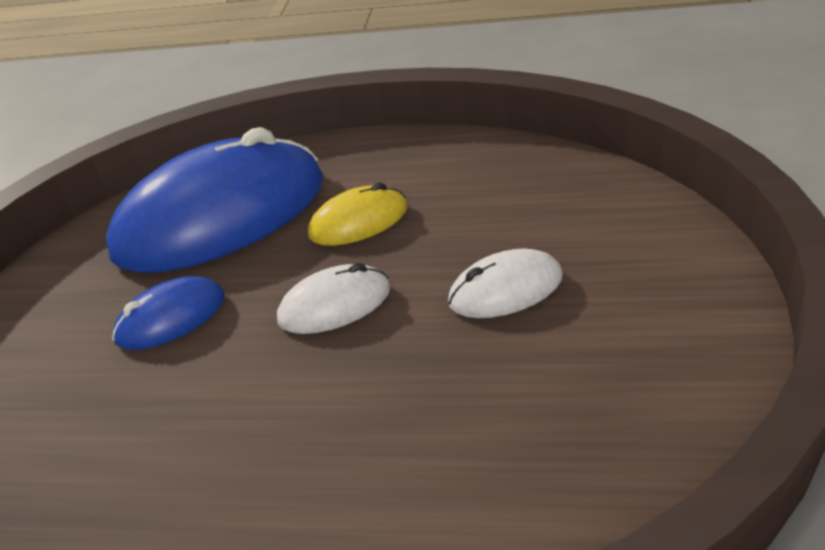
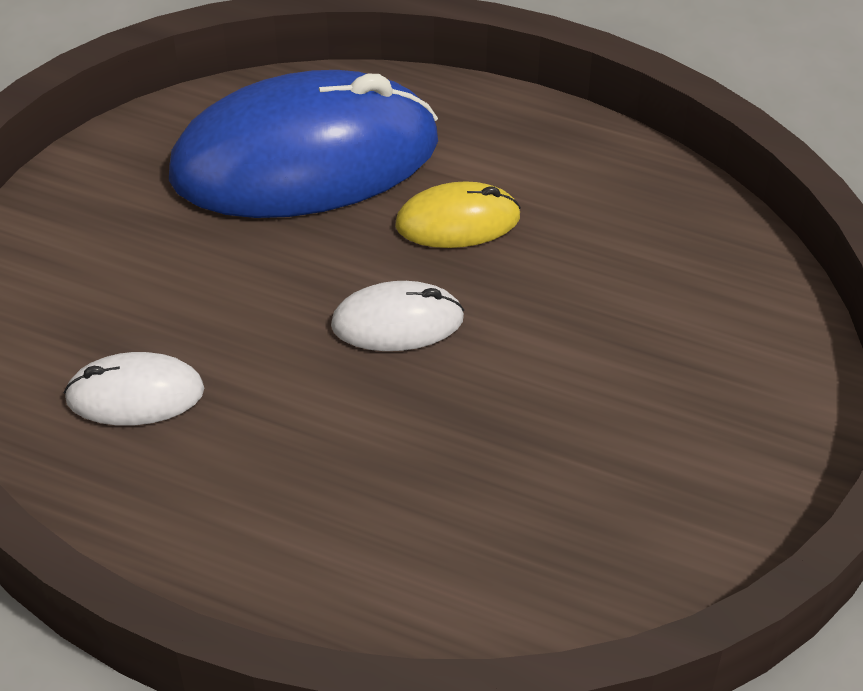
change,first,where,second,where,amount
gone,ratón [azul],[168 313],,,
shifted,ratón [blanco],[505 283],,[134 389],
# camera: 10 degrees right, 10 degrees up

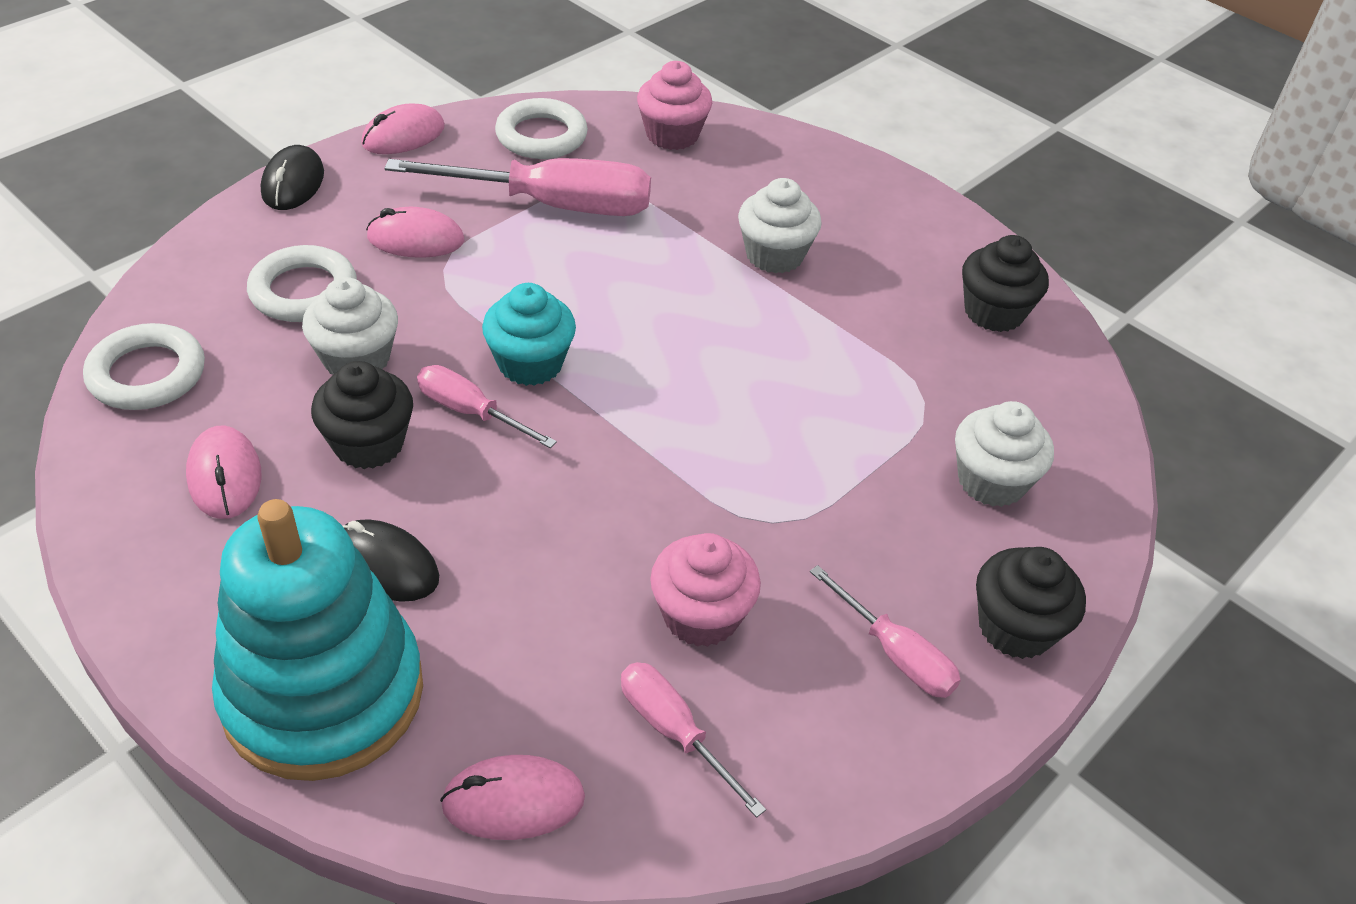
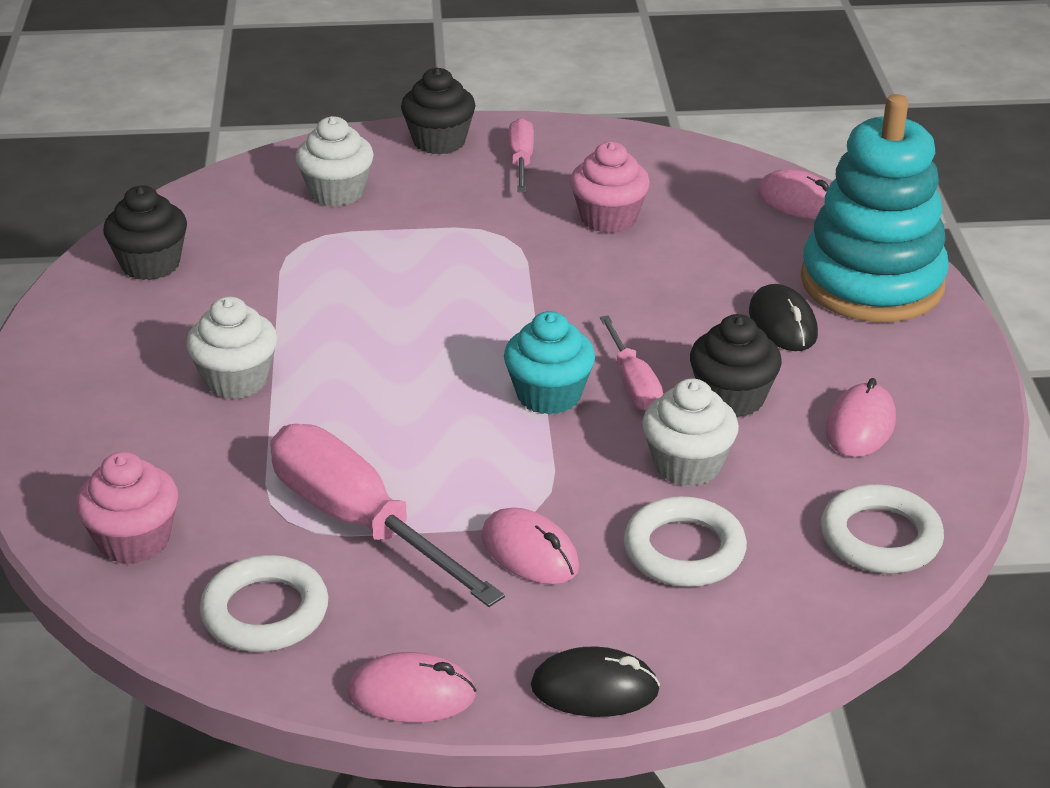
change,first,where,second,where,amount
rotated,ratón [negro],[292 177],,[595 682],45 degrees clockwise
gone,destornillador [rosa],[693 740],,,
# camera: 135 degrees left, 10 degrees down

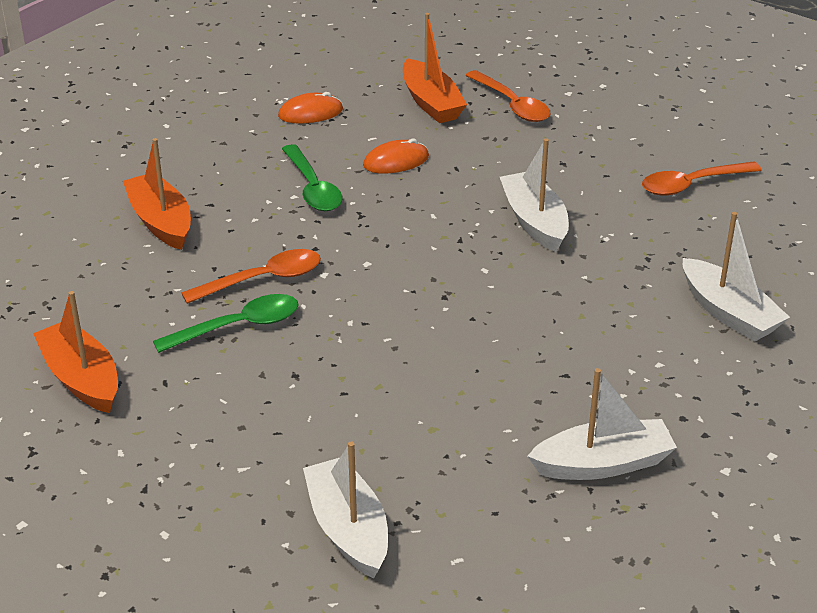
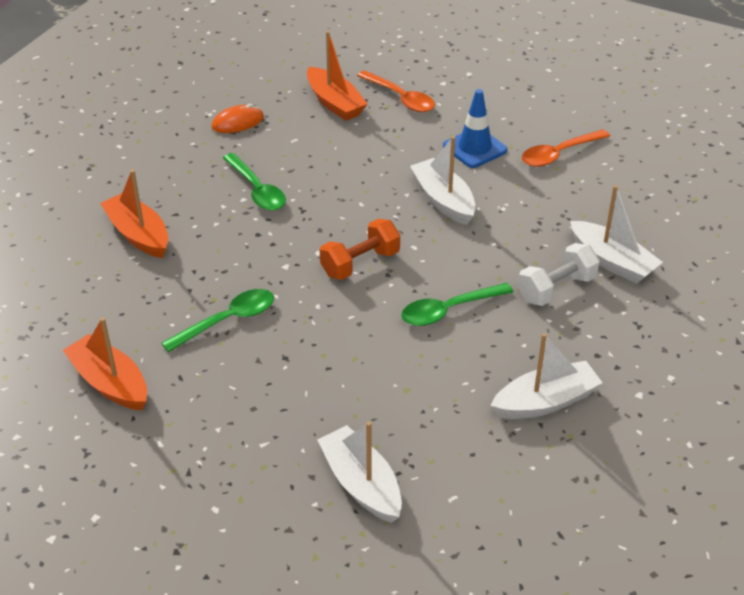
change,first,where,second,where,amount
gone,cuchara [naranja],[251 276],,,
gone,ratón [naranja],[396 156],,,
new,,,mancuerna [naranja],[360 249],
new,,,cuchara [verde],[457 304],
new,,,cono de tráfico [azul],[475 128],
new,,,mancuerna [blanco],[559 274],
# camera: 10 degrees left, 5 degrees up

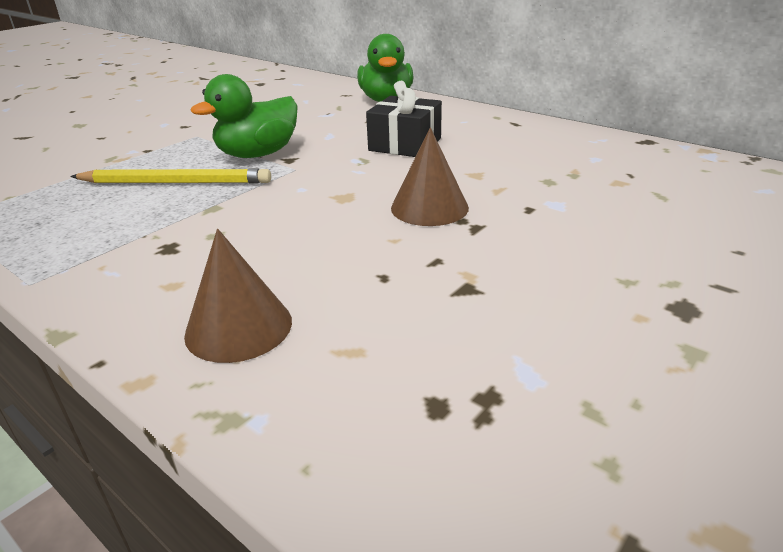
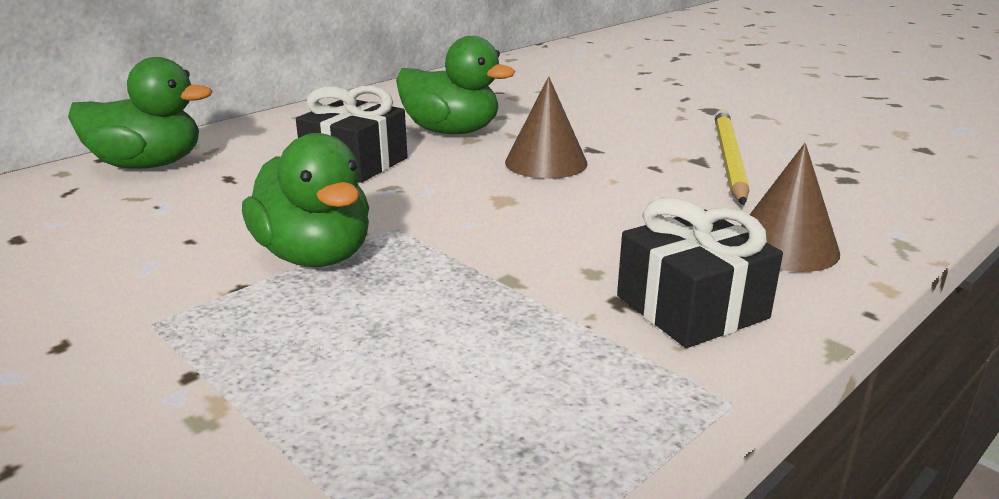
change,first,where,second,where,amount
shifted,lápiz [amarillo],[170 176],,[732 157],
new,,,pato [verde],[455 85],
new,,,regalo [negro],[700 273],
# camera: 85 degrees left, 5 degrees down

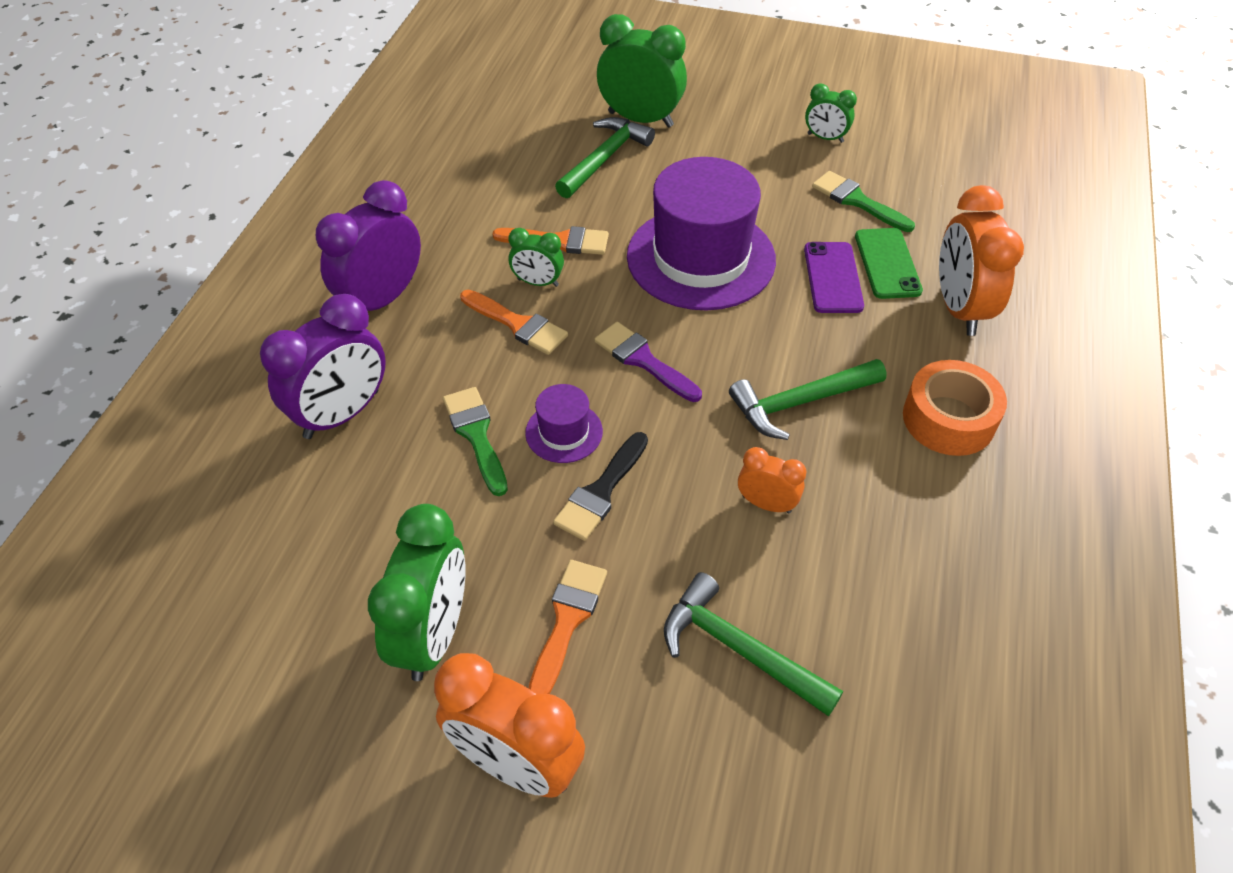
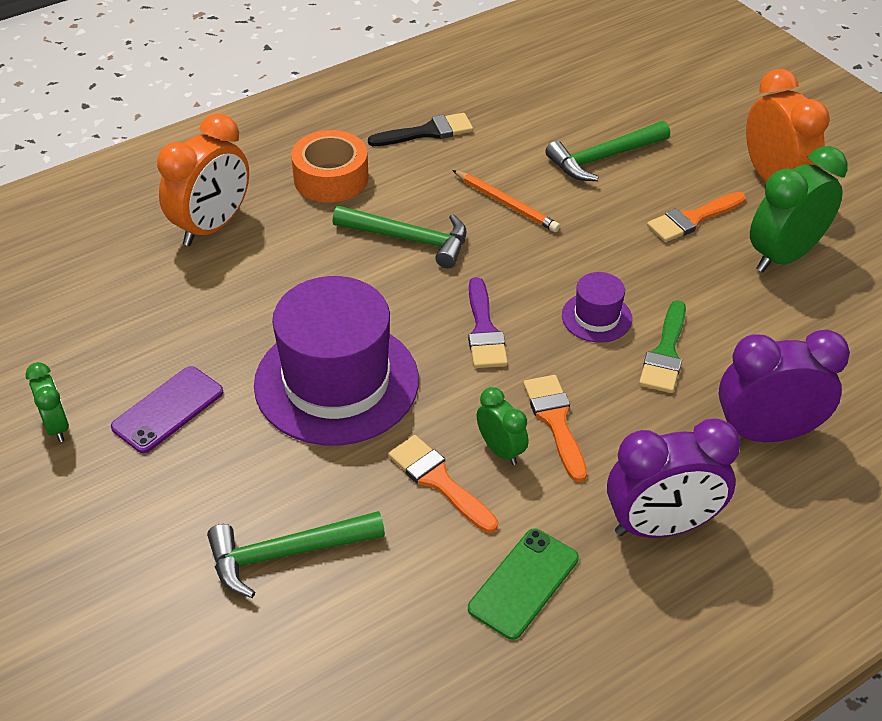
change,first,where,second,where,amount
shifted,pincel [negro],[600 486],,[420 129],
gone,despertador [verde],[642 70],,,
rotated,martillo [verde],[753 644],,[607 151],75 degrees clockwise
swapped,despertador [naranja],[772 480],lápiz [naranja],[506 201],
shifted,móvil [morado],[834 277],,[167 409],
gone,pincel [verde],[863 201],,,
shifted,móvil [verde],[889 263],,[523 584],
# camera: 140 degrees left, 5 degrees down

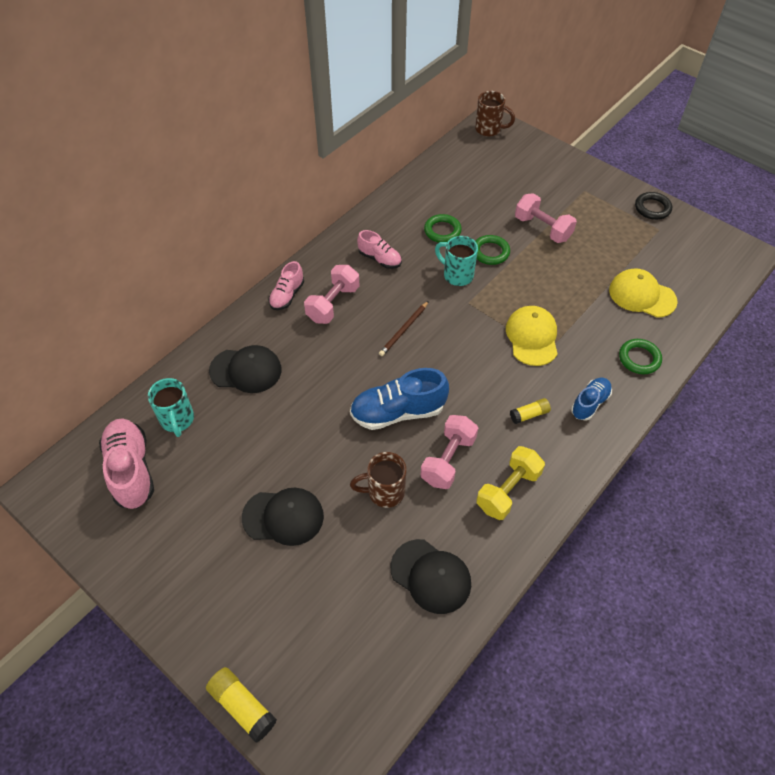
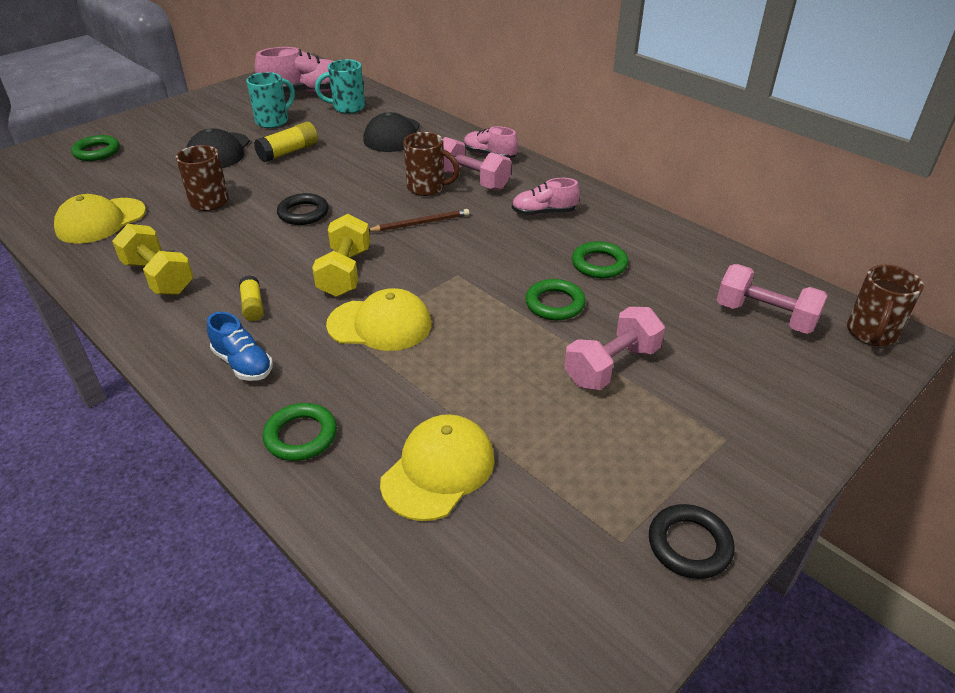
change,first,where,second,where,amount
shifted,barra de pegamento [amarillo],[241 705],,[286 142],
swapped,zapato [azul],[399 399],anillo [negro],[303 209],
rotated,zapato [rosa],[379 249],,[546 197],45 degrees clockwise
rotated,lápiz [marrón],[404 328],,[419 220],120 degrees clockwise
repainted,gorra [negro],[431 576],gorra [amarillo],[100 219],
shifted,mancuerna [rosa],[449 452],,[772 299],
shifted,taza [turquesa],[456 261],,[270 100],
new,,,anillo [verde],[95 148],
new,,,mancuerna [amarillo],[341 255],
new,,,taza [marrón],[431 164],
# camera: 95 degrees right, 15 degrees down

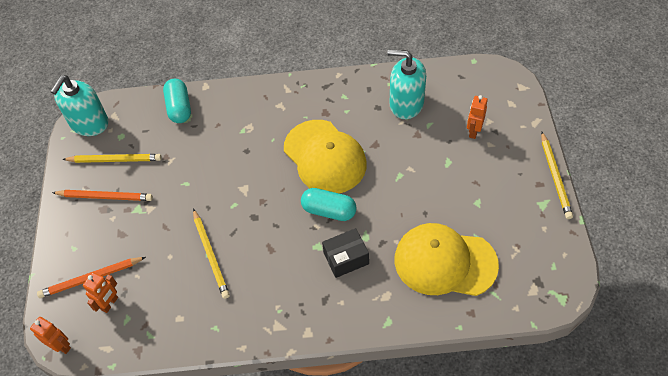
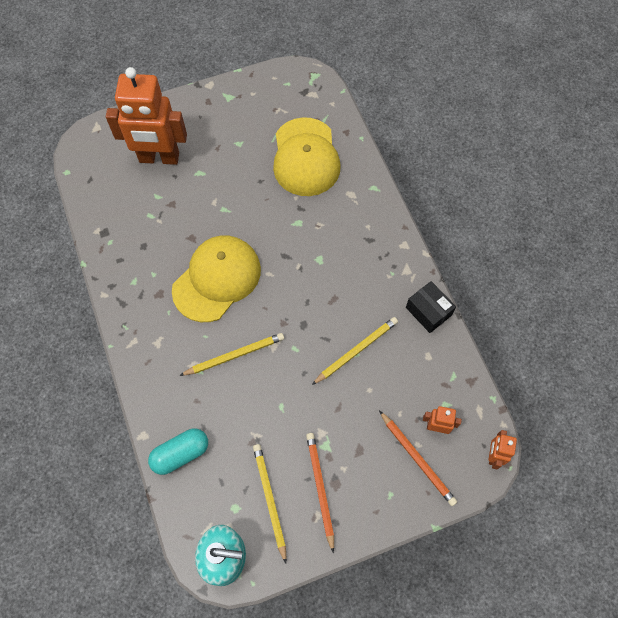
change,first,where,second,where,amount
gone,cápsula [turquesa],[329 204],,,
shifted,caja [negro],[345 253],,[431 307],
gone,dispensador de jabón [turquesa],[407 84],,,
scaled,robot [naranja],[477 117],,[146 116],x2.31
shifted,lápiz [amarillo],[557 175],,[231 354],
# camera: 110 degrees left, 10 degrees up

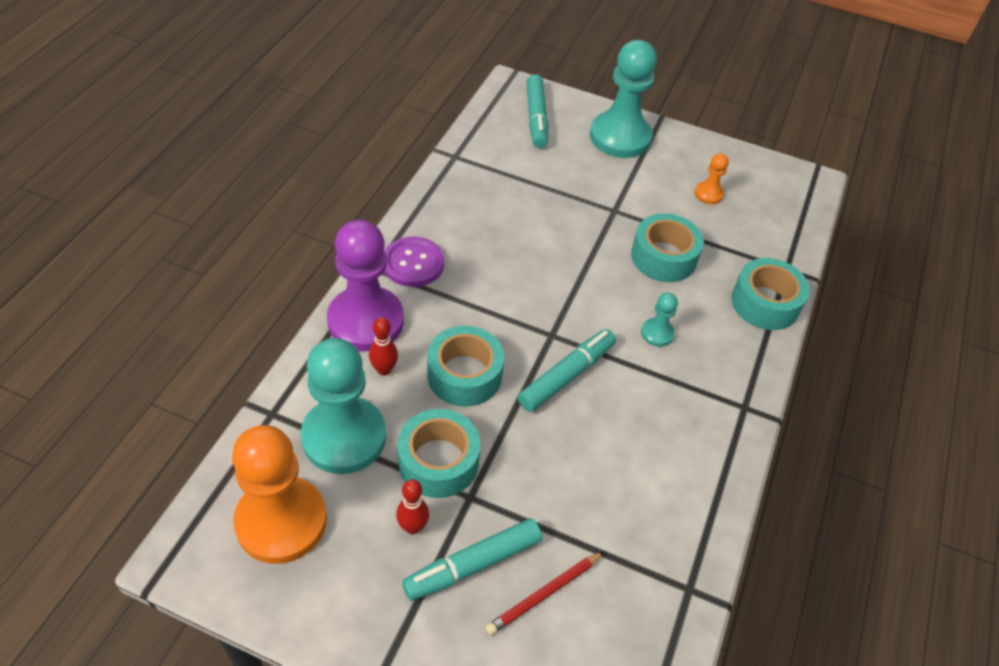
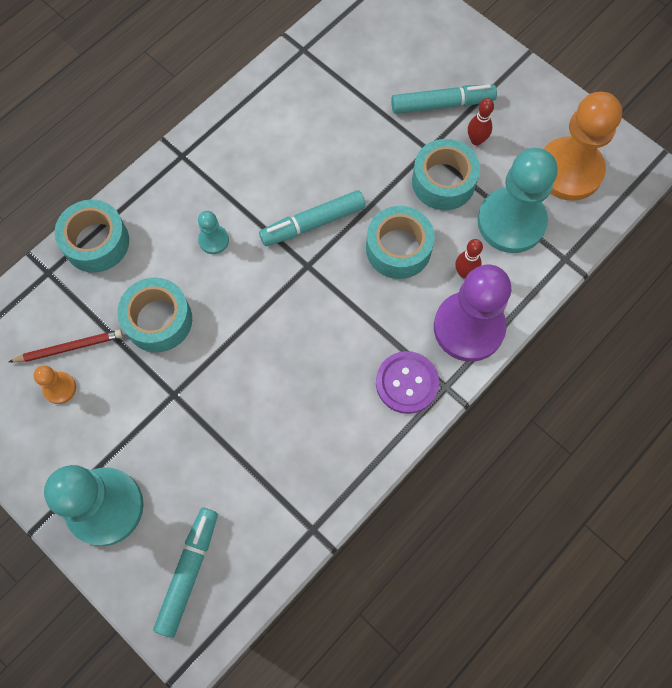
change,first,where,second,where,amount
shifted,lápiz [rojo],[544 593],,[66 346],
# camera: 155 degrees left, 20 degrees up

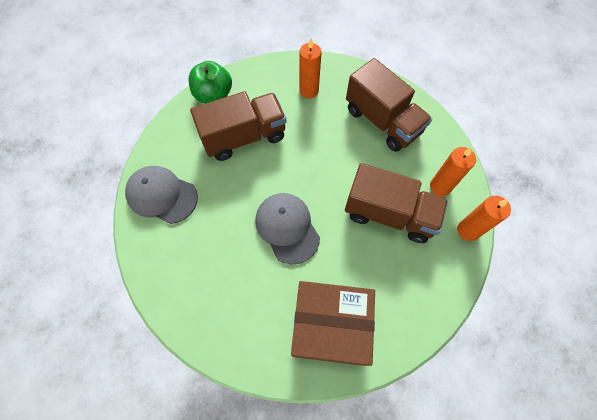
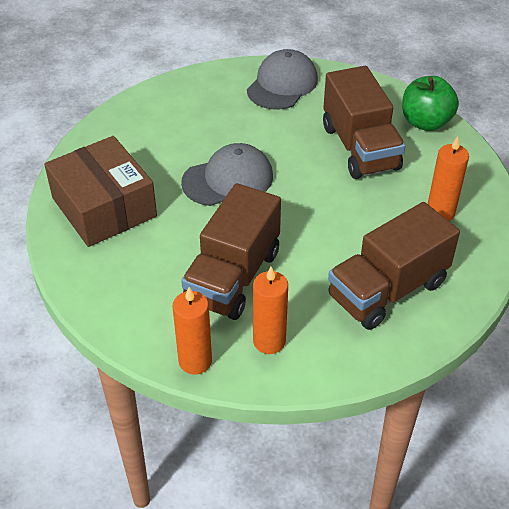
change,first,where,second,where,amount
rotated,caja [marrón],[333 323],,[100 191],45 degrees counterclockwise
# camera: 95 degrees right, 20 degrees down

